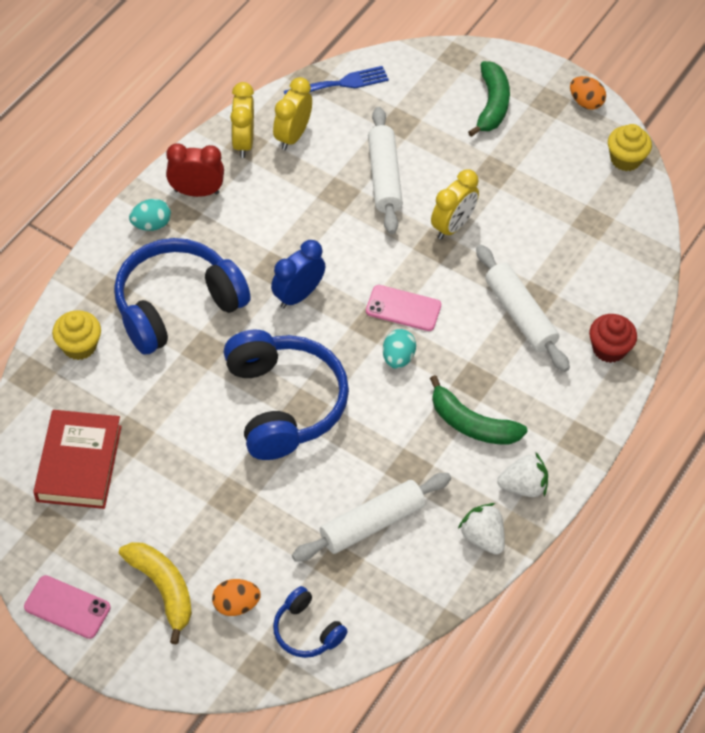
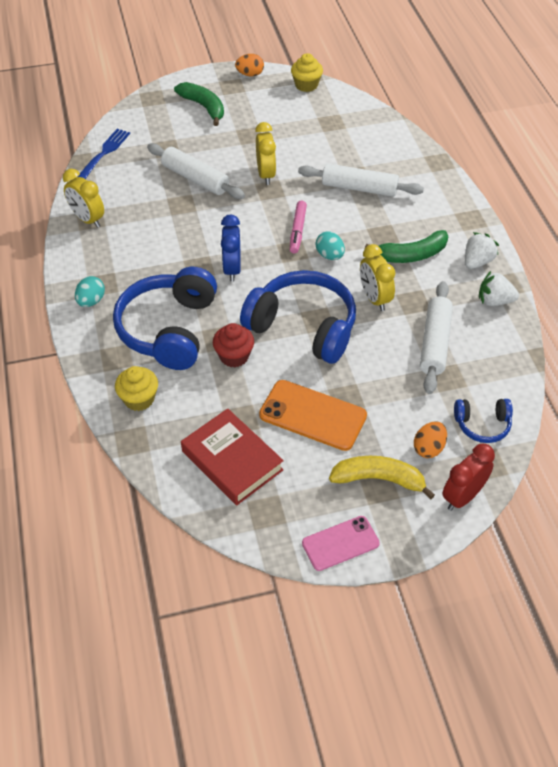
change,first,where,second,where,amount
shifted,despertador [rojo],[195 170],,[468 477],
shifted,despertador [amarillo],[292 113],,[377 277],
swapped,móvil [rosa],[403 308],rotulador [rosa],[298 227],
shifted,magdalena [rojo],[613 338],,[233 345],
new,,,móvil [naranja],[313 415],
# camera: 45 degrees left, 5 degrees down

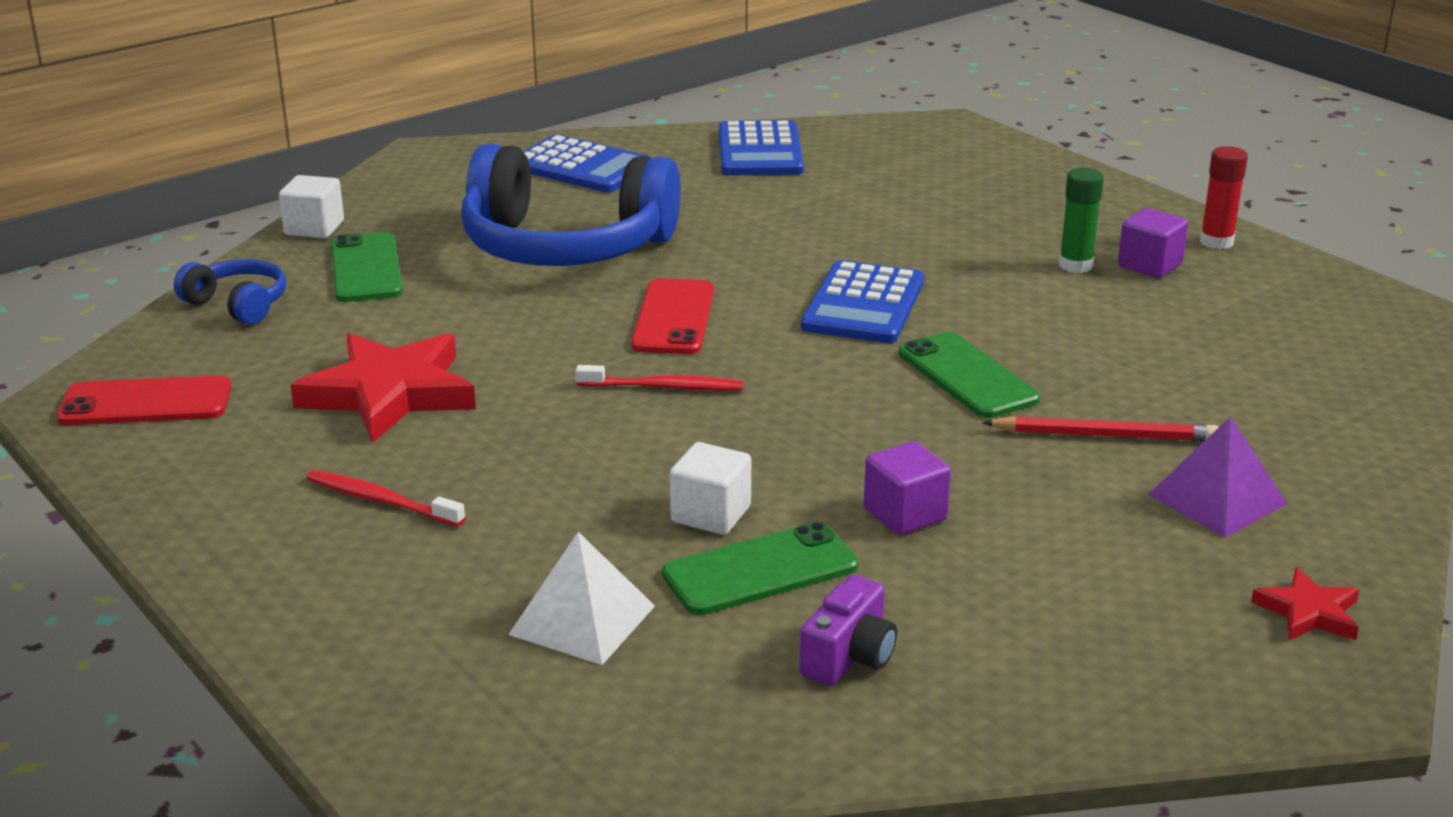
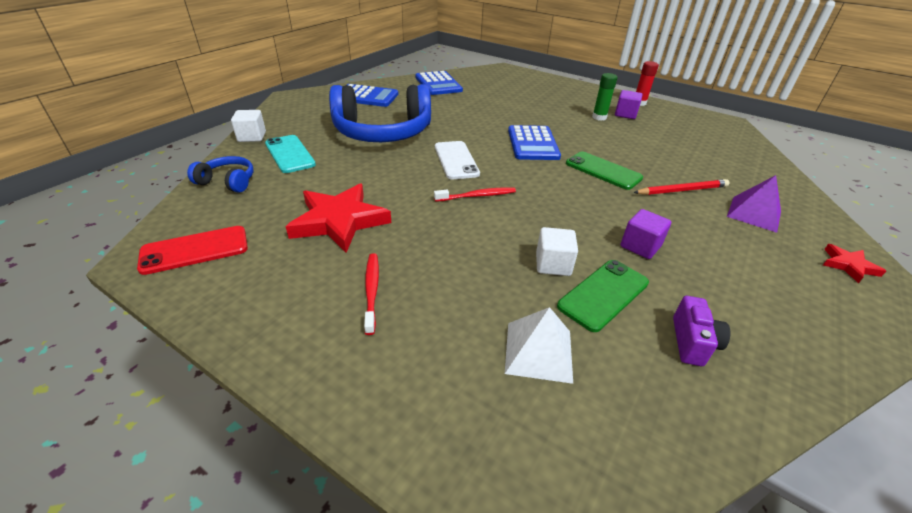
change,first,where,second,where,amount
rotated,cepillo de dientes [rojo],[385 498],,[371 294],75 degrees clockwise
repainted,móvil [verde],[367 267],móvil [turquesa],[290 154],
repainted,móvil [rojo],[672 316],móvil [blanco],[457 160],
# camera: 20 degrees left, 10 degrees up

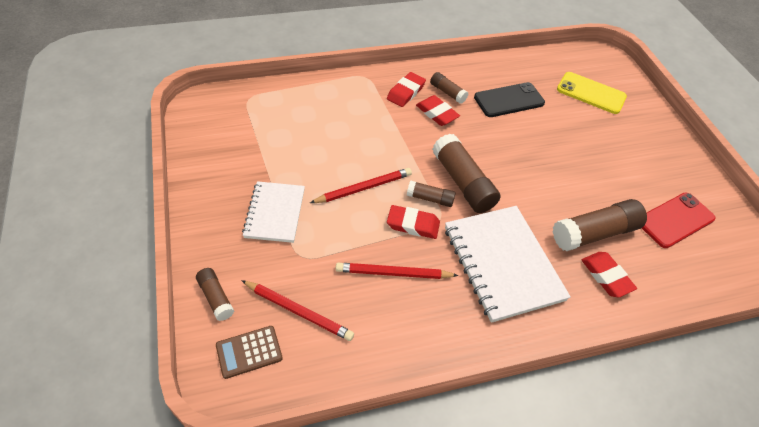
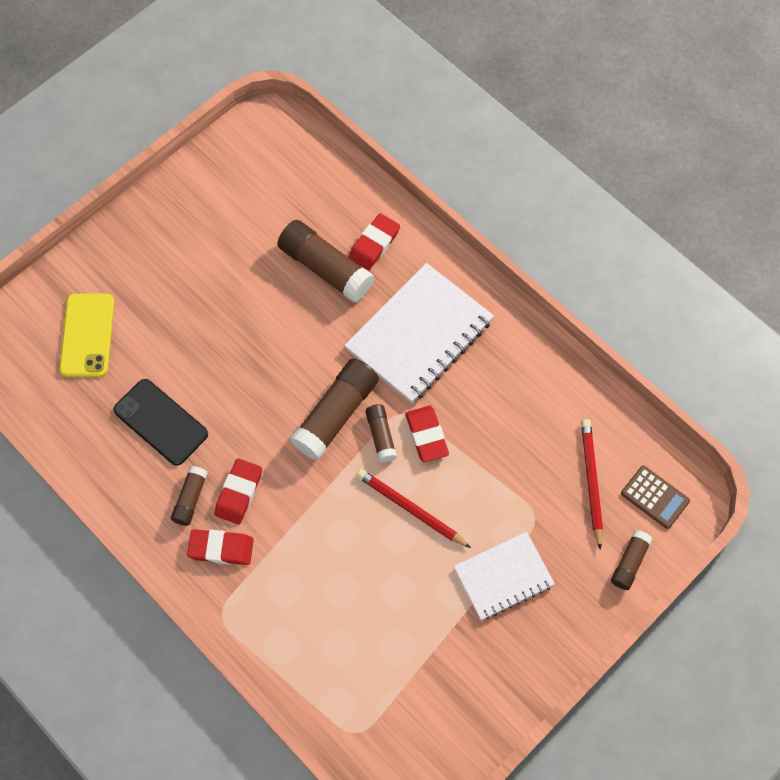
change,first,where,second,where,amount
gone,lápiz [rojo],[397 271],,,
gone,móvil [rojo],[679 220],,,
# camera: 115 degrees left, 15 degrees up

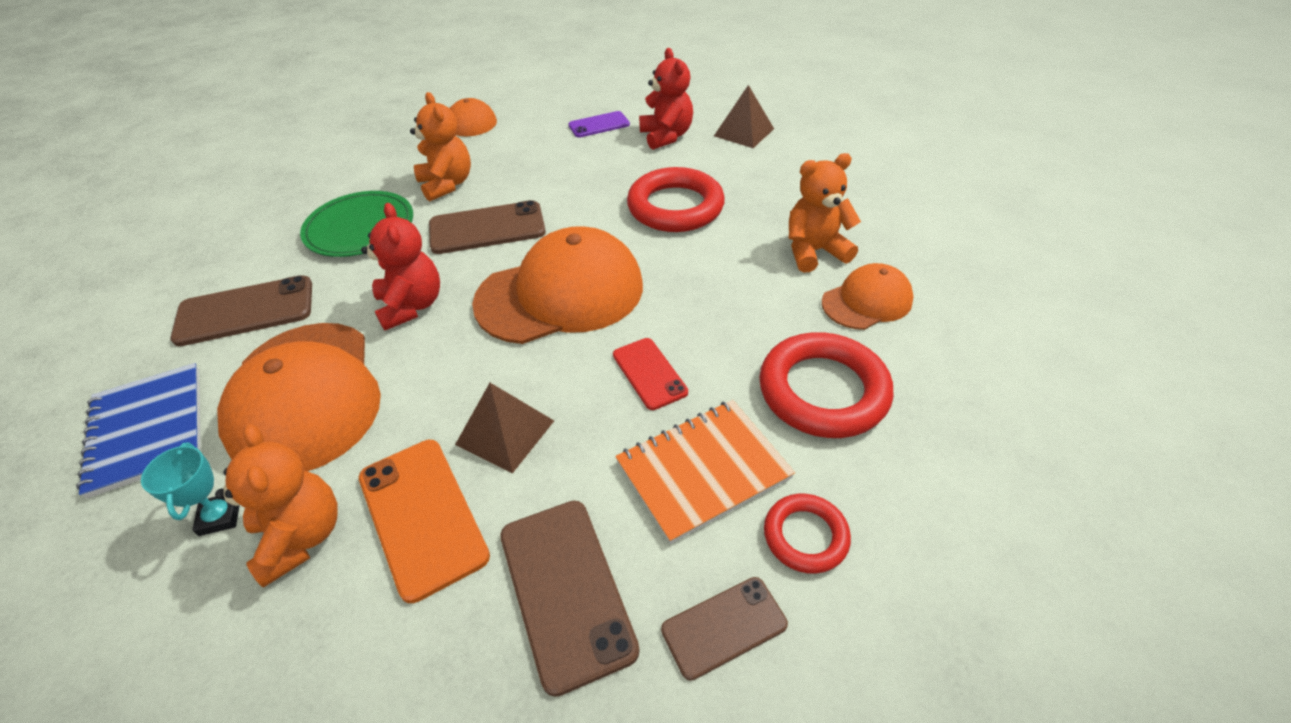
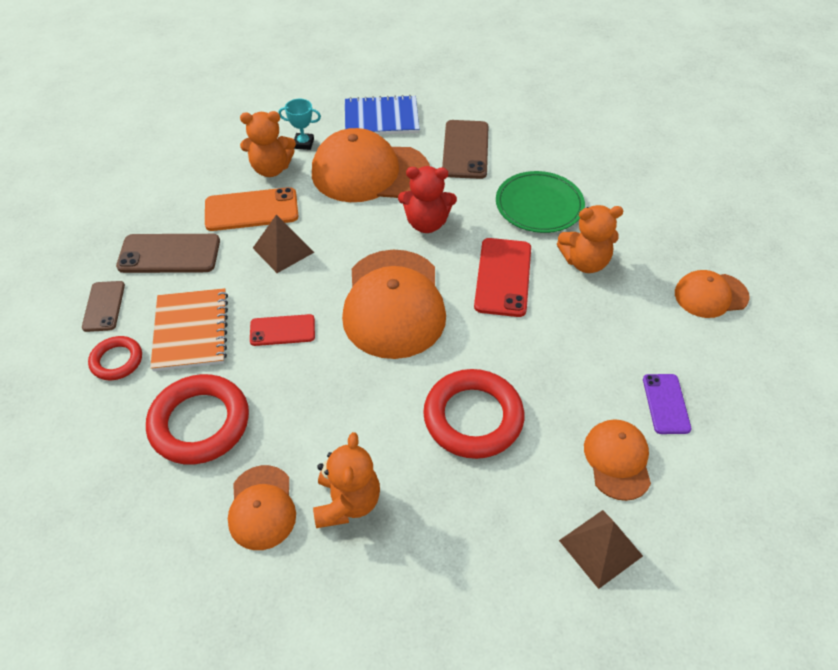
change,first,where,second,where,amount
repainted,móvil [marrón],[487 227],móvil [rojo],[502 277],
swapped,osito [rojo],[666 99],gorra [naranja],[617 460],
# camera: 110 degrees right, 5 degrees up

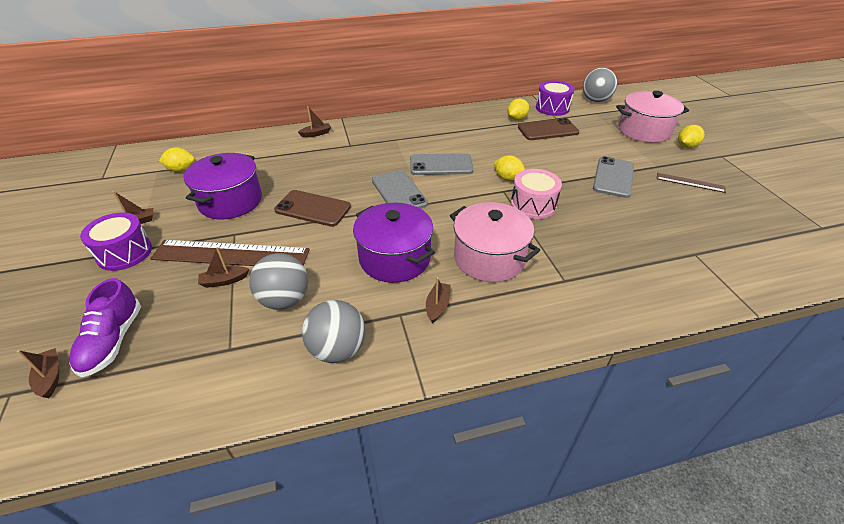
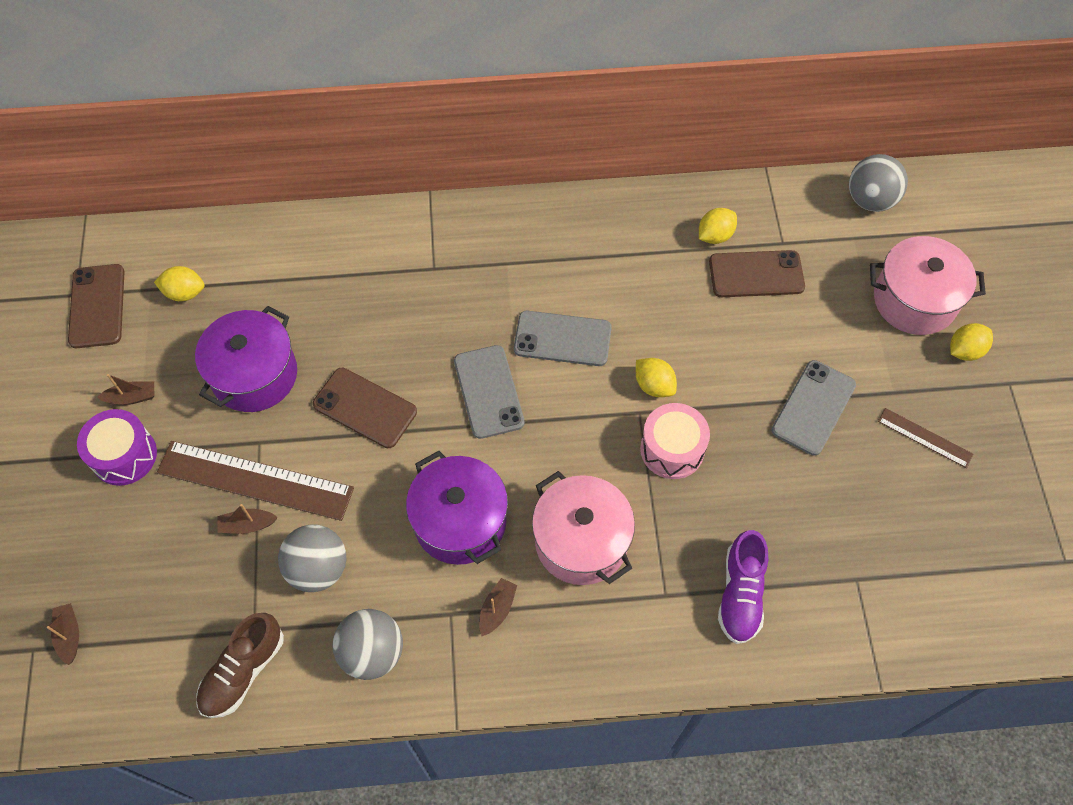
change,first,where,second,where,amount
shifted,zapato [morado],[105 327],,[743 587],
gone,barco [marrón],[314 122],,,
gone,tambor [morado],[555 98],,,
new,,,móvil [marrón],[96 306],
new,,,zapato [marrón],[240 665],
# camera: 10 degrees right, 20 degrees up

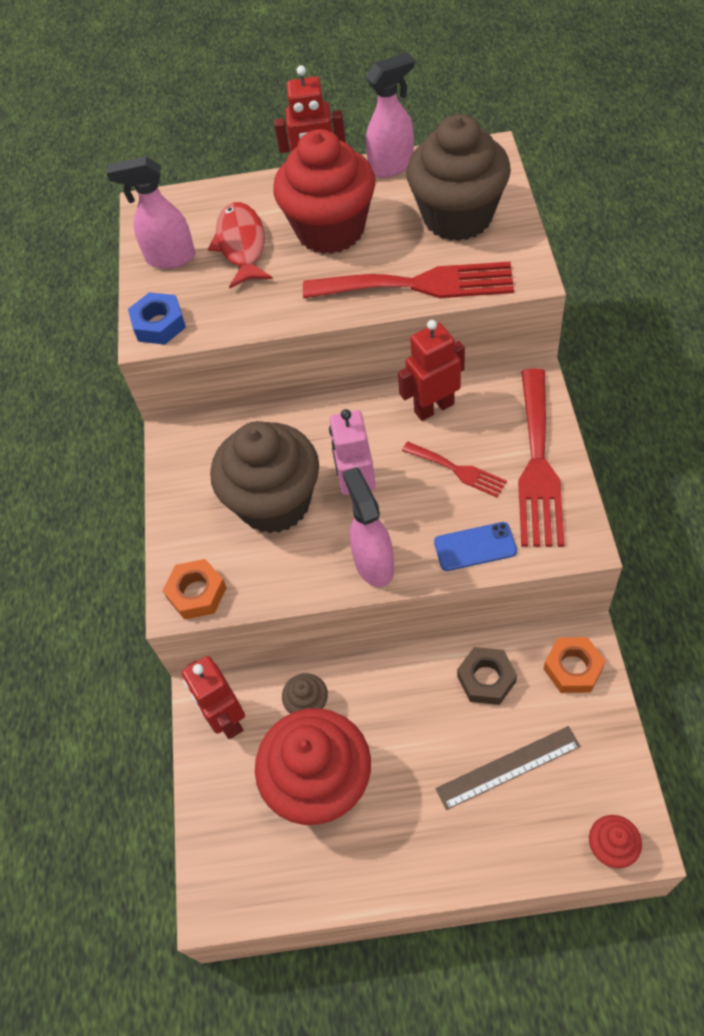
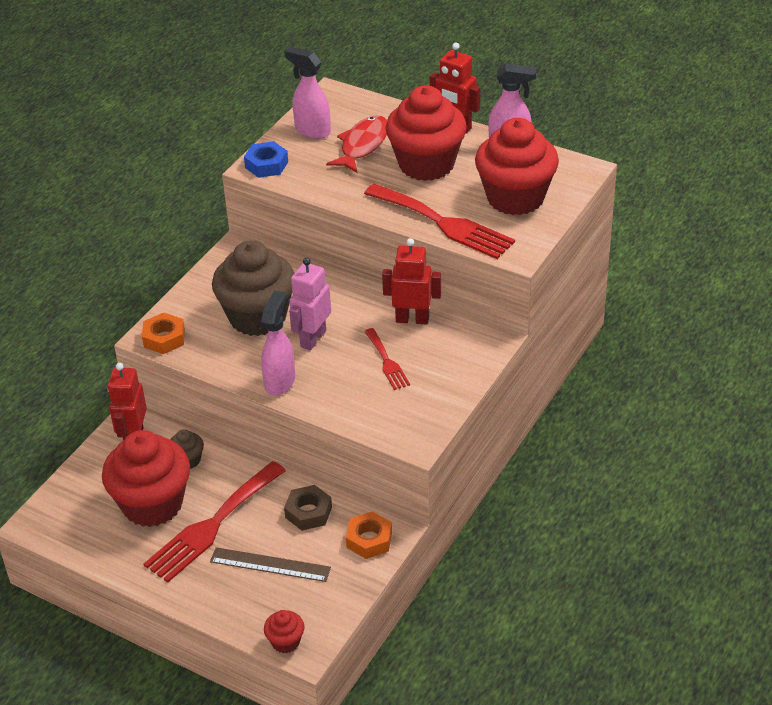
change,first,where,second,where,amount
repainted,magdalena [marrón],[458 177],magdalena [rojo],[517 166],
gone,móvil [azul],[475 546],,,
shifted,tenedor [rojo],[541 457],,[215 522],
# camera: 30 degrees right, 15 degrees down

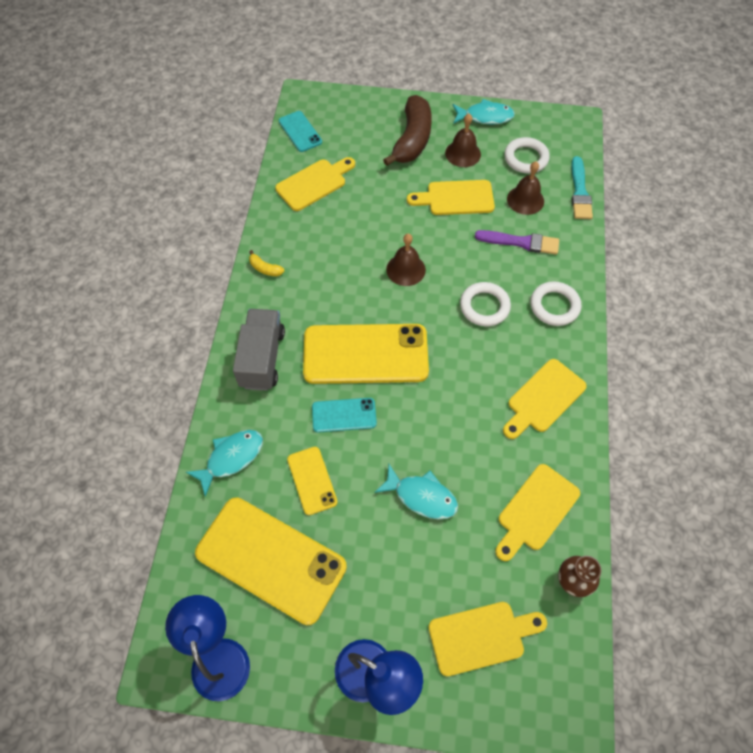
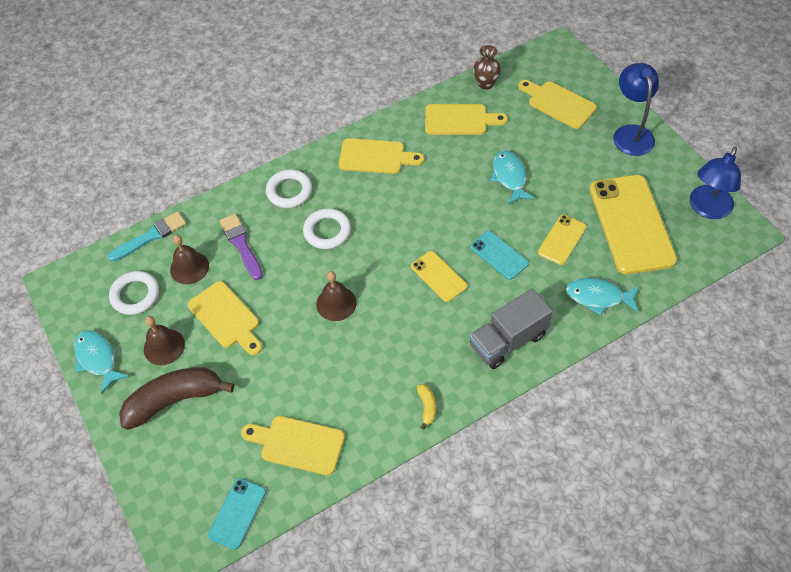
change,first,where,second,where,amount
scaled,móvil [amarillo],[366 354],,[439 276],x0.49
# camera: 125 degrees left, 5 degrees down

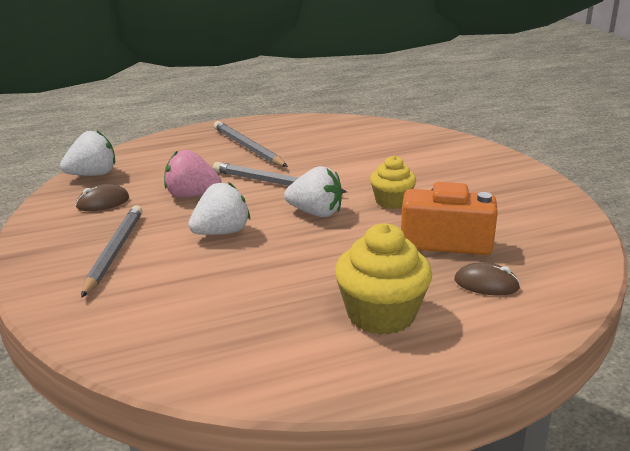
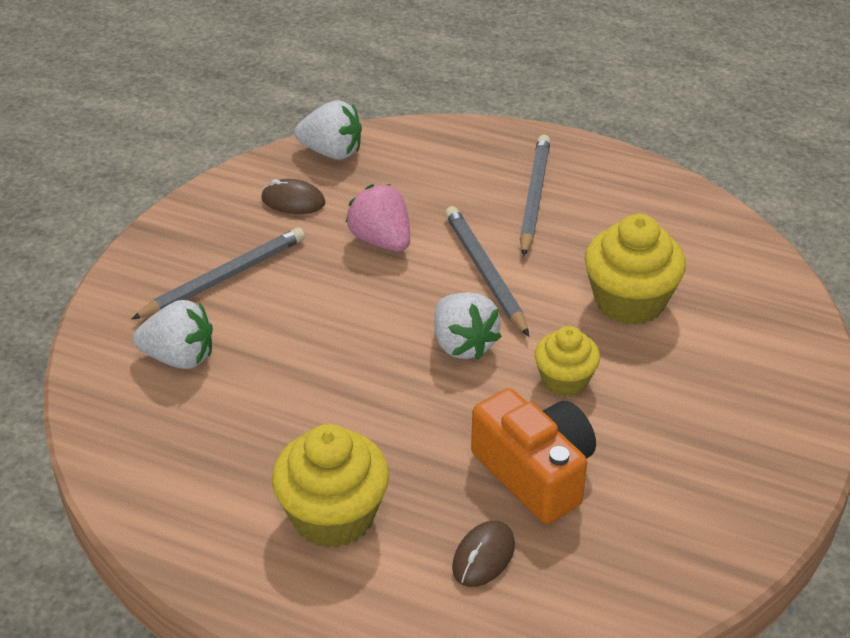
change,first,where,second,where,amount
shifted,fresa [blanco],[219 208],,[173 334],
rotated,ratón [marrón],[487 279],,[483 553],60 degrees clockwise
new,,,magdalena [amarillo],[635 269],
# camera: 45 degrees right, 15 degrees up

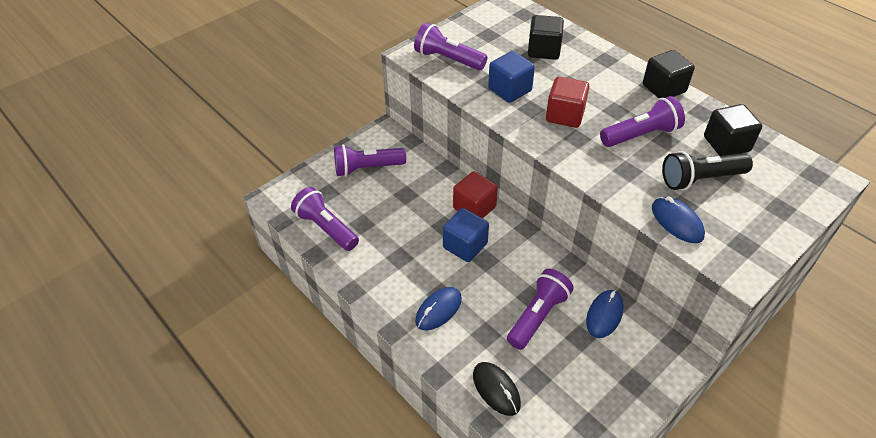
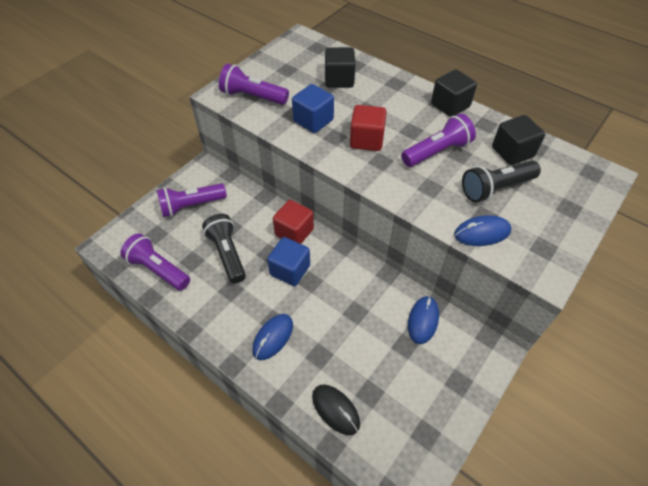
change,first,where,second,where,amount
gone,lámpara de mano [morado],[540 309],,,
rotated,ratón [azul],[678 219],,[482 230],60 degrees counterclockwise
new,,,lámpara de mano [negro],[224 249],
# camera: 10 degrees left, 5 degrees up

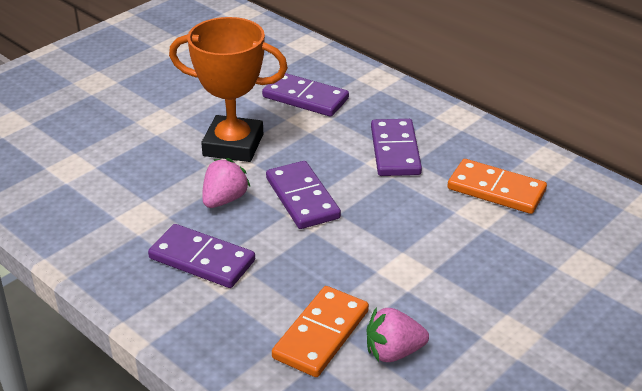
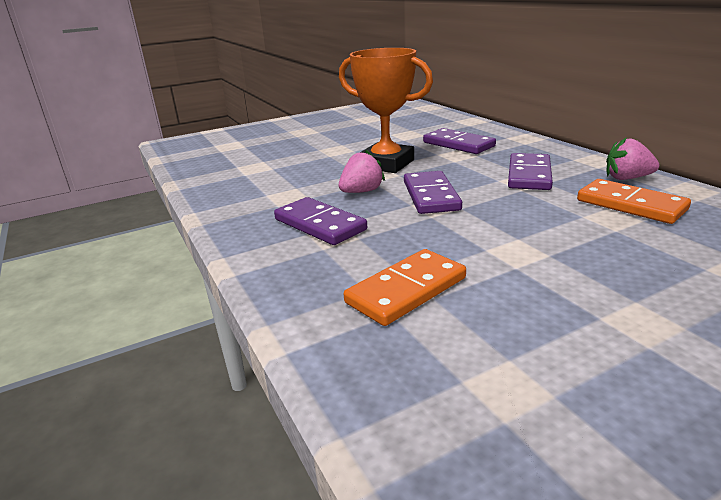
change,first,where,second,where,amount
shifted,fresa [rosa],[398 334],,[632 158],
# camera: 20 degrees right, 10 degrees down

